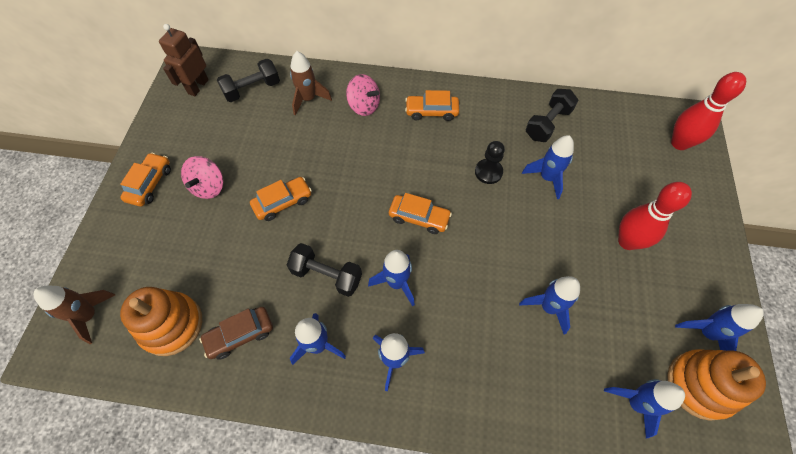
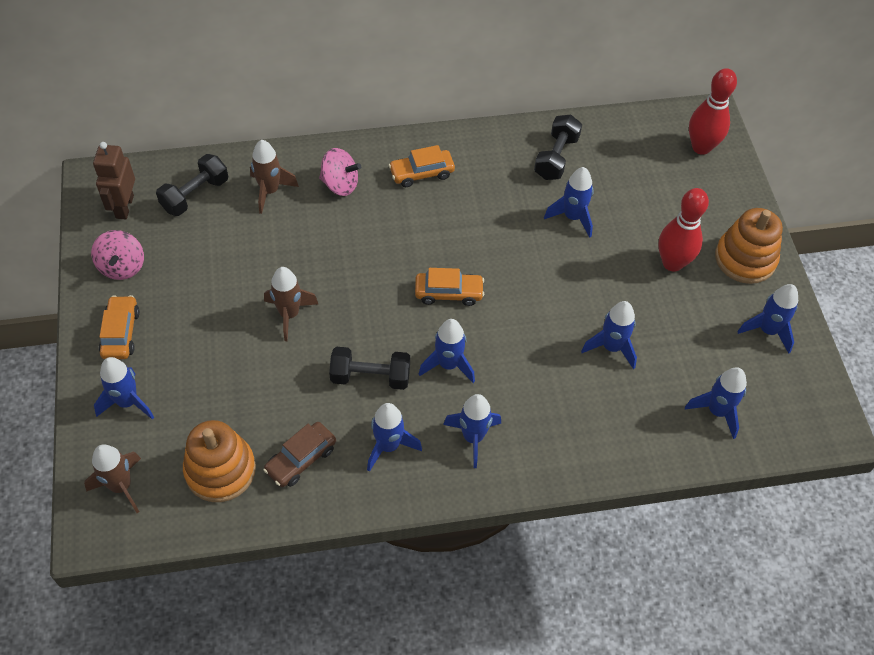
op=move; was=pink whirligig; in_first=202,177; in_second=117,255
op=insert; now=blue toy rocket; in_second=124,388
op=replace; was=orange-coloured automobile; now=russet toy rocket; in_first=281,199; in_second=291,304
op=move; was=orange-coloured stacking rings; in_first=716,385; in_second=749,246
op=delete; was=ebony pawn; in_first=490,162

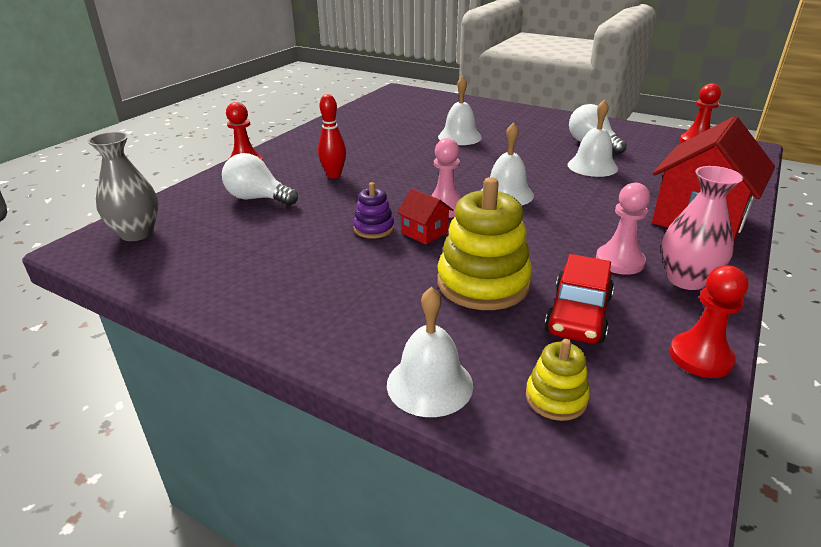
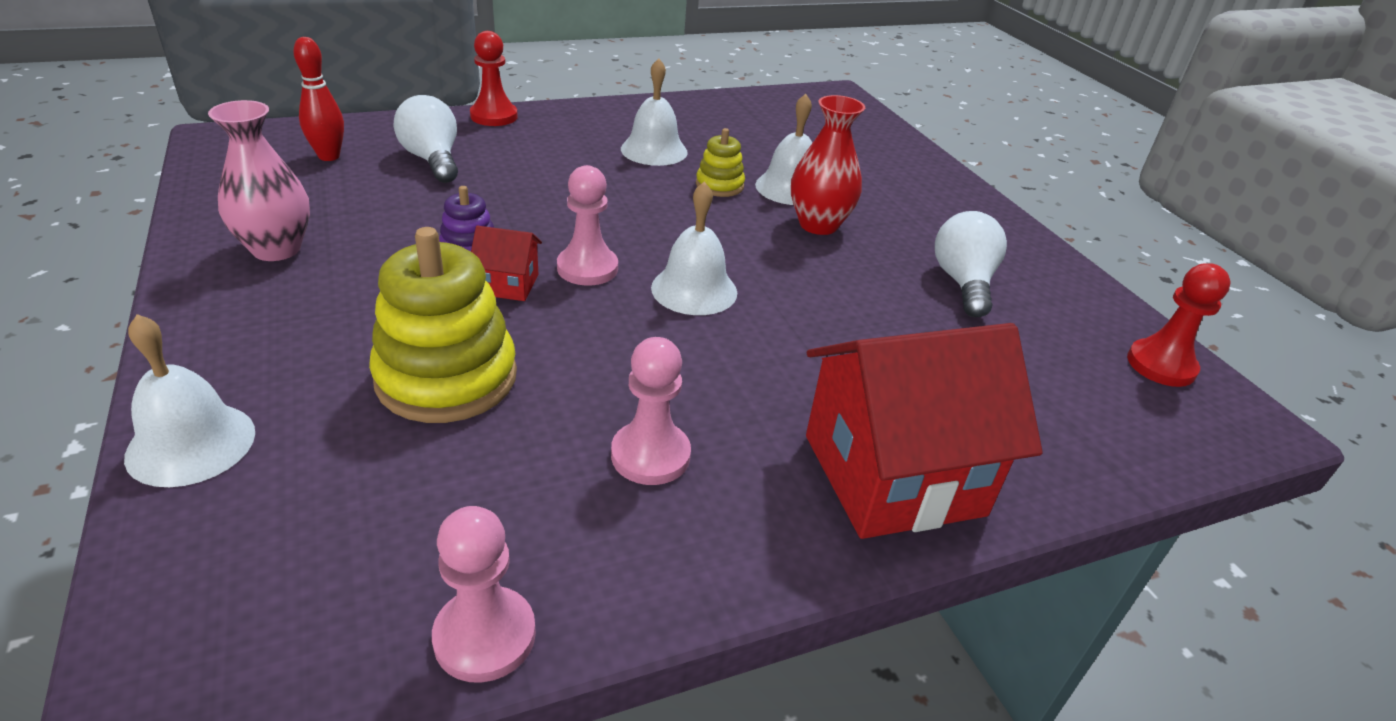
op=move; was=pink vase; in_first=702,228; in_second=259,180
op=move; was=crimson tenpin; in_first=332,136; in_second=318,99
op=recolor; was=crimson pawn; now=pink pawn; in_first=709,322; in_second=484,594
op=rotate; was=crimson cottage; in_first=425,216; in_second=506,263; clockwise=-75
op=move; was=snow-white bell; in_first=593,138; in_second=654,112
op=move; was=golden stacking rings; in_first=558,380; in_second=720,162
op=insert; now=crimson vase; in_second=828,165
op=delete; was=gray vase; in_first=123,186
op=delete; was=crimson automobile; in_first=579,299

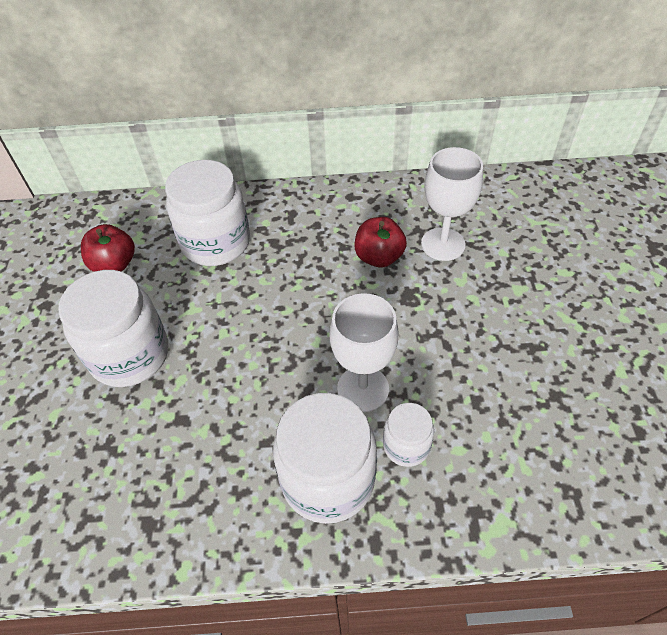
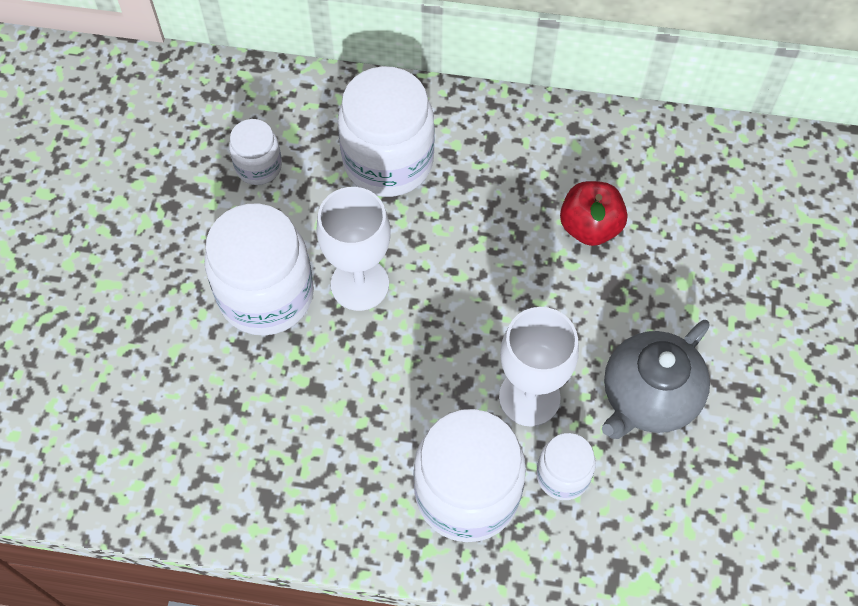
op=replace; was=crimson toy apple; now=snow-white jam jar; in_first=108,248; in_second=255,152
op=move; was=snow-white goblet; in_first=452,204; in_second=354,249
op=insert; now=gray teapot; in_second=656,379

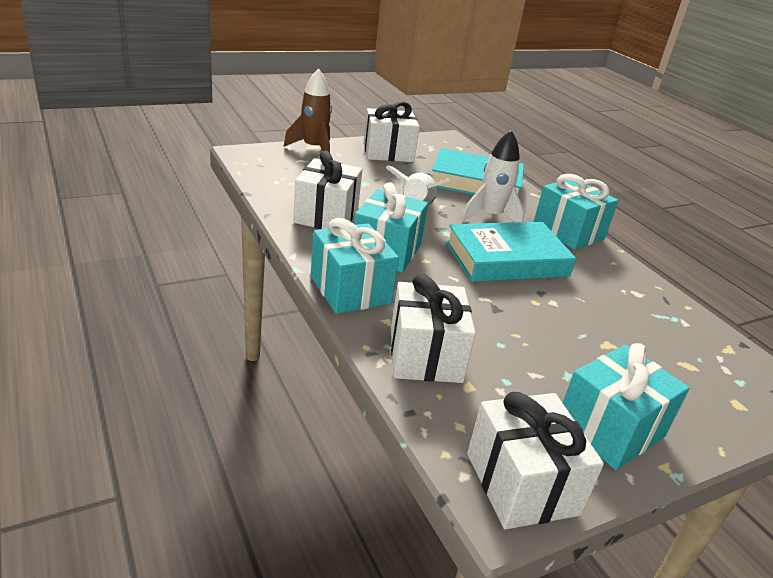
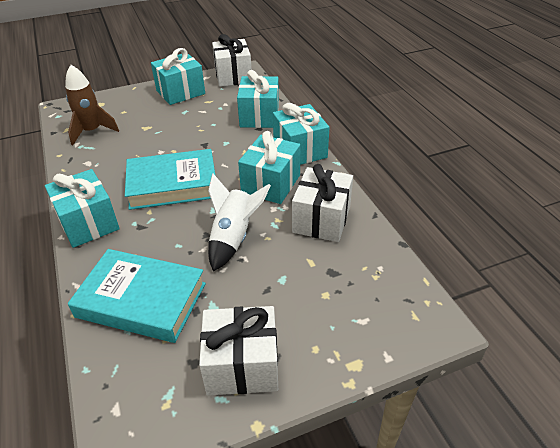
op=move; was=russet toy rocket; in_first=308,110; in_second=92,105
op=recolor; was=snow-white gift; now=turquoise gift; in_first=433,328; in_second=258,99
op=delete; was=snow-white toy rocket; in_first=493,176

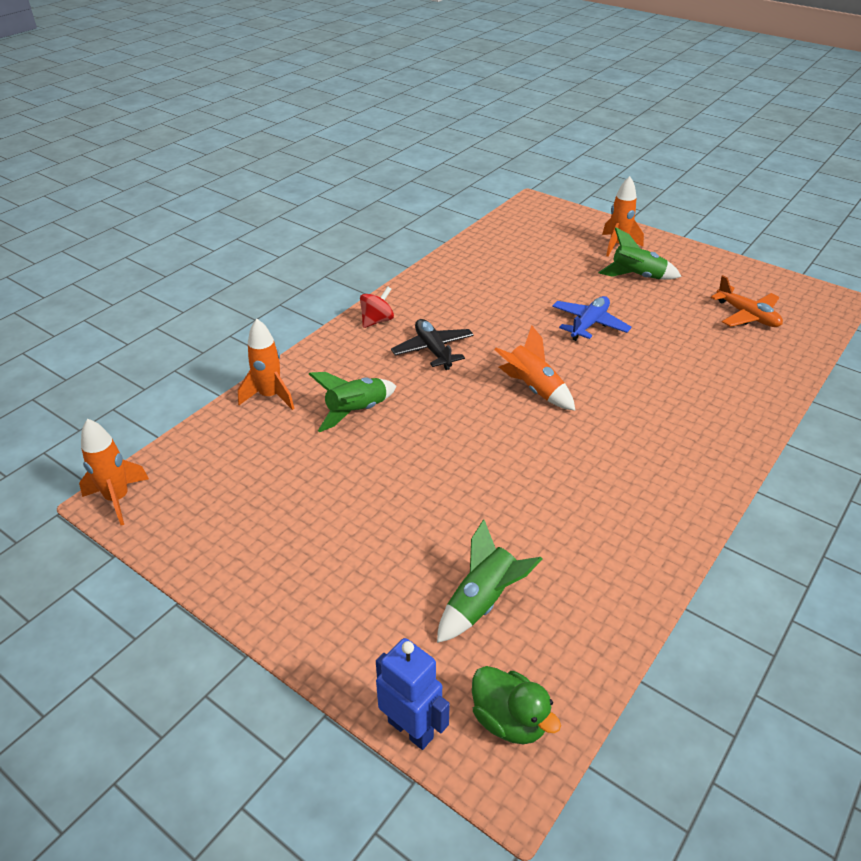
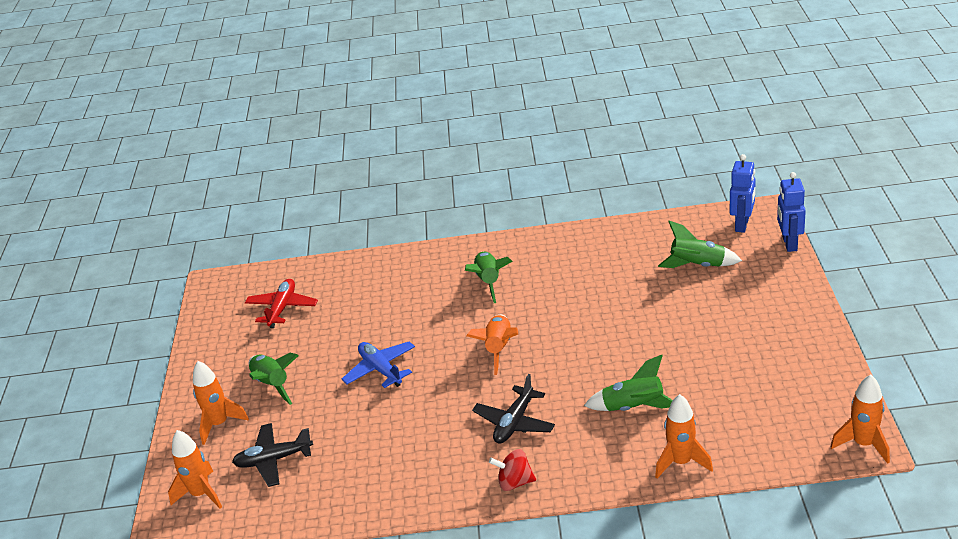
op=insert; now=orange-coloured toy rocket; in_second=195,469
op=insert; now=ebony aeroplane; in_second=272,455
op=recolor; was=orange-coloured aeroplane; now=crimson aeroplane; in_first=747,301; in_second=281,303
op=rotate; was=blue aeroplane; in_first=592,318; in_second=378,364; clockwise=60
op=insert; now=emerald toy rocket; in_second=489,277
op=replace; was=emerald toy duck; now=blue robot figure; in_first=516,705; in_second=743,193

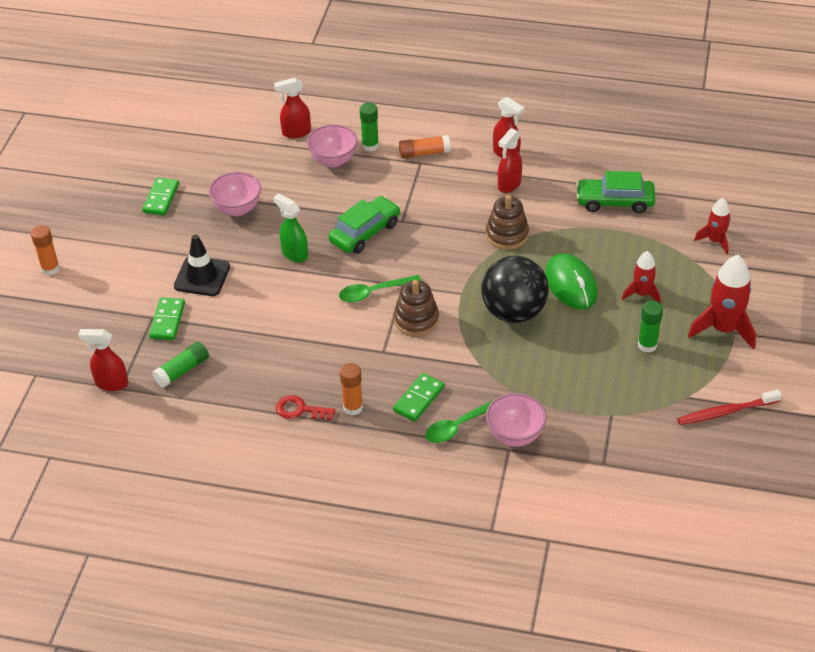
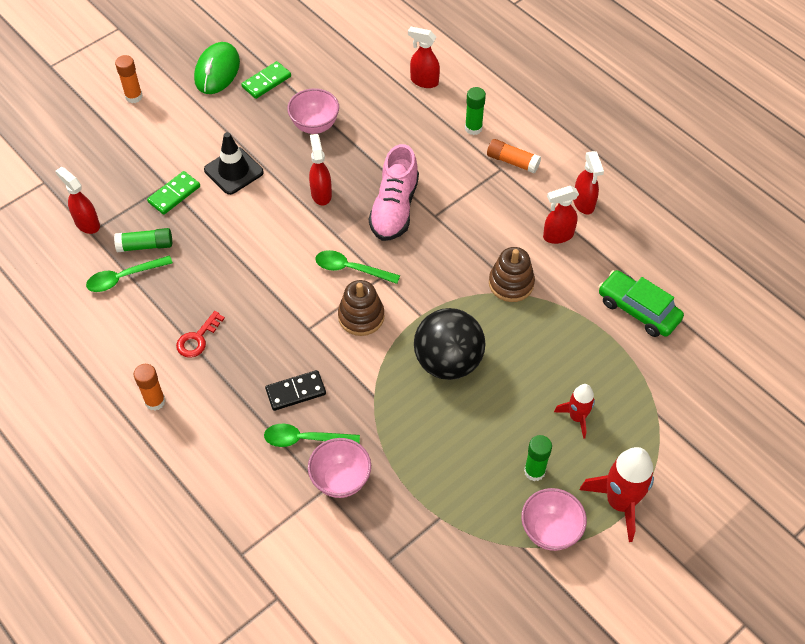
op=insert; now=emerald spoon; in_second=129,273
op=move; was=orange-coloured glue; in_first=351,389; in_second=149,387
op=rotate; was=crimson door key; in_first=306,408; in_second=200,334; clockwise=-105
op=move; was=emerald PC mouse; in_first=571,281; in_second=217,68
op=recolor; was=emerald domino; now=ebony domino; in_first=419,397; in_second=295,390
op=recolor; was=emerald sprayer; now=crimson sprayer; in_first=290,227; in_second=320,169
op=replace; was=emerald automobile; now=pink shoe; in_first=364,225; in_second=394,192
op=move; was=pink bowl; in_first=332,146; in_second=554,519
op=delete; was=crimson tooth brush; in_first=729,407
op=delete; was=crimson toy rocket; in_first=712,226

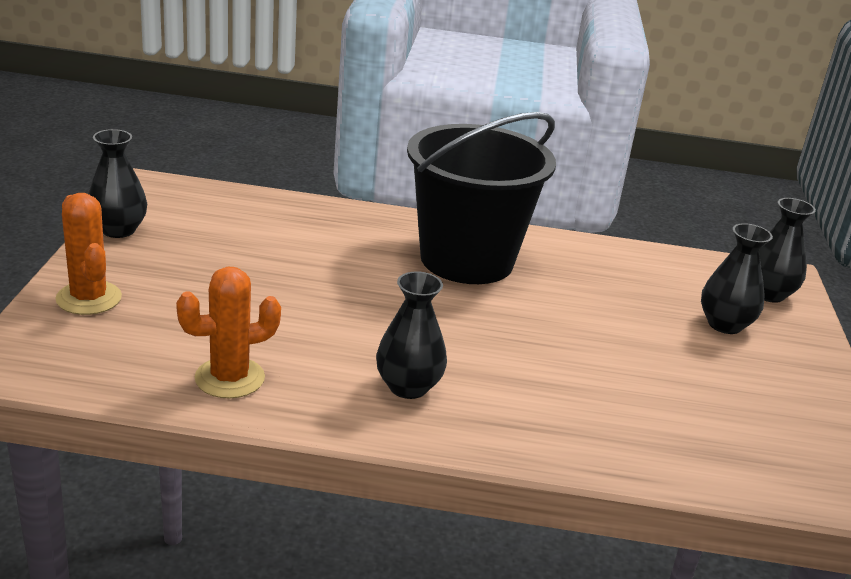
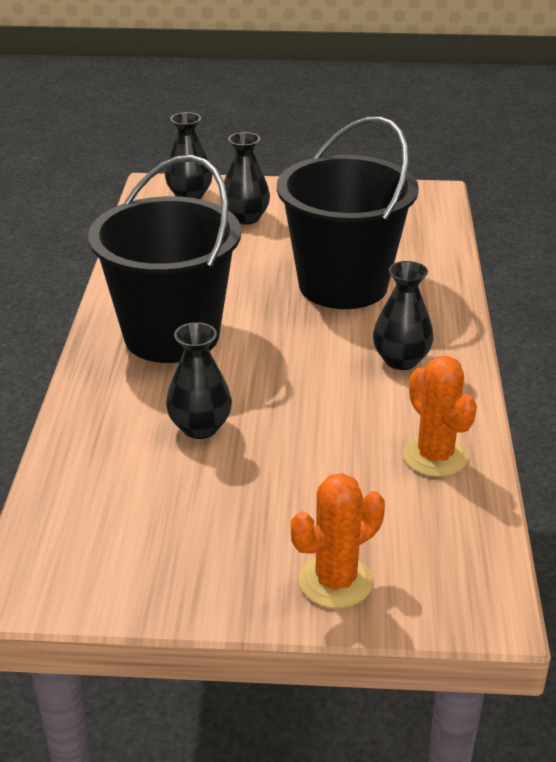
op=move; was=ebony vase; in_first=117,183; in_second=199,380
op=insert; now=ebony sand bucket; in_second=348,212

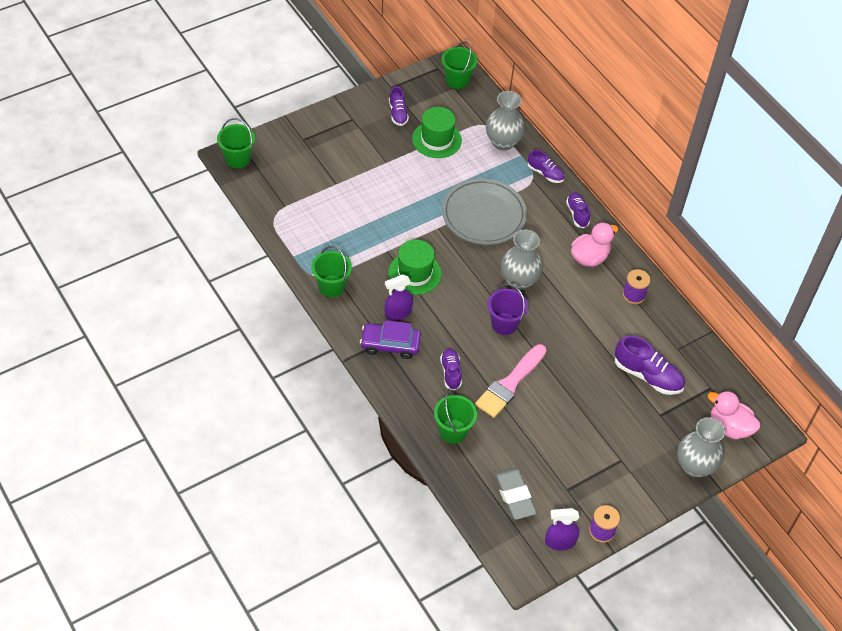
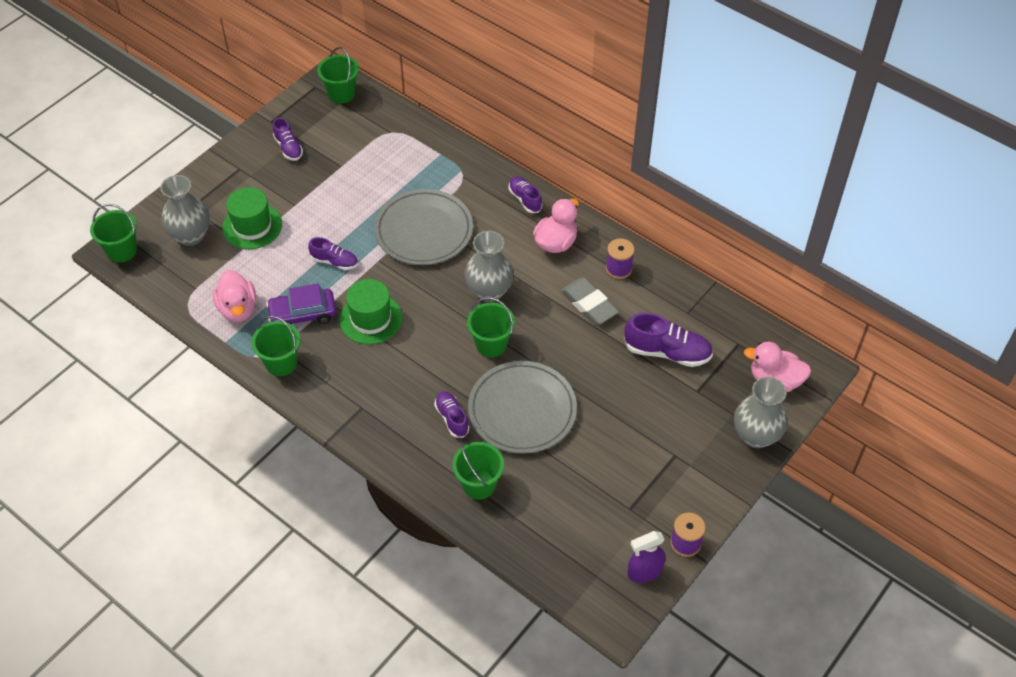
op=move; was=gray vase; in_first=505,120; in_second=185,210
op=insert; now=pink toy duck; in_second=234,296
op=move; was=emerald tall hat; in_first=437,132; in_second=252,218
op=move; was=royal purple automobile; in_first=390,339; in_second=301,303
op=move; was=royal purple shoe; in_first=546,166; in_second=333,253
op=recolor; was=royal purple sand bucket; now=emerald sand bucket; in_first=508,309; in_second=491,327
op=replace; was=pink paintbrush; now=gray plate; in_first=510,381; in_second=522,407
op=move; was=gray gum eraser; in_first=515,494; in_second=590,301
op=delete; was=royal purple sprayer; in_first=399,297

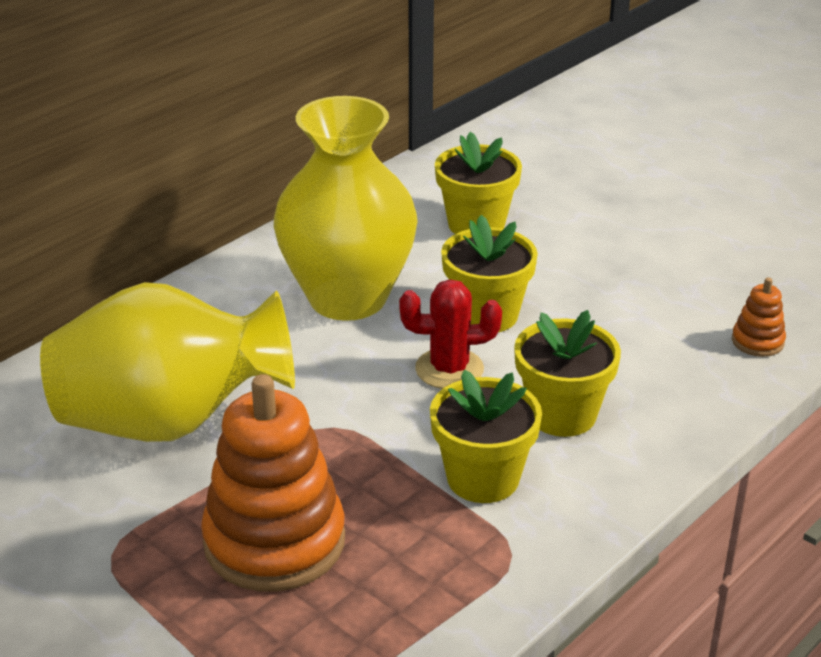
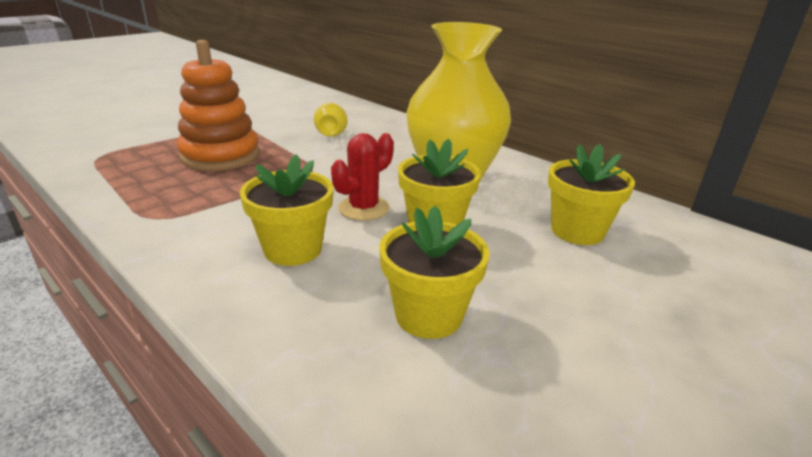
op=resize; was=golden vase; in_first=167,362; in_second=330,120; ratio=0.4
op=rotate; was=crimson prickly plant; in_first=450,334; in_second=362,177; clockwise=45
op=move; was=golden potted plant; in_first=486,436; in_second=434,272
op=delete; was=orange-coloured stacking rings; in_first=759,317

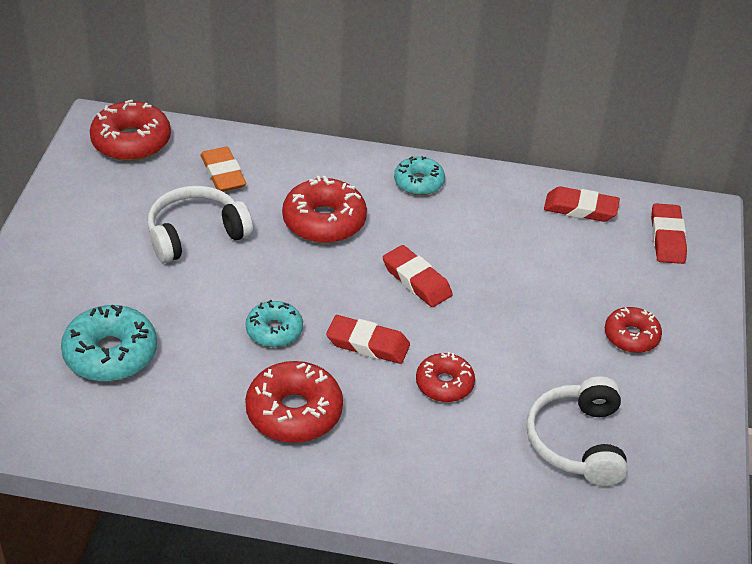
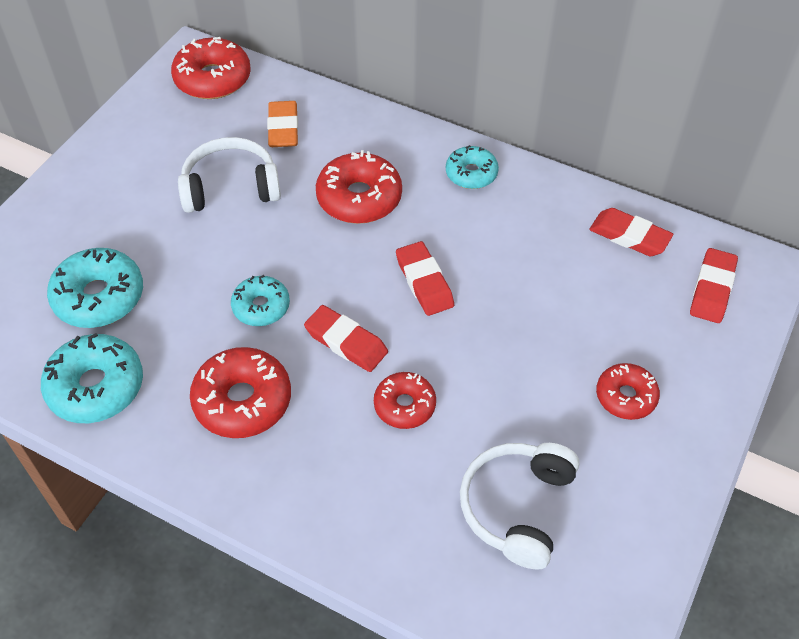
op=insert; now=turquoise glazed donut; in_second=92,378

